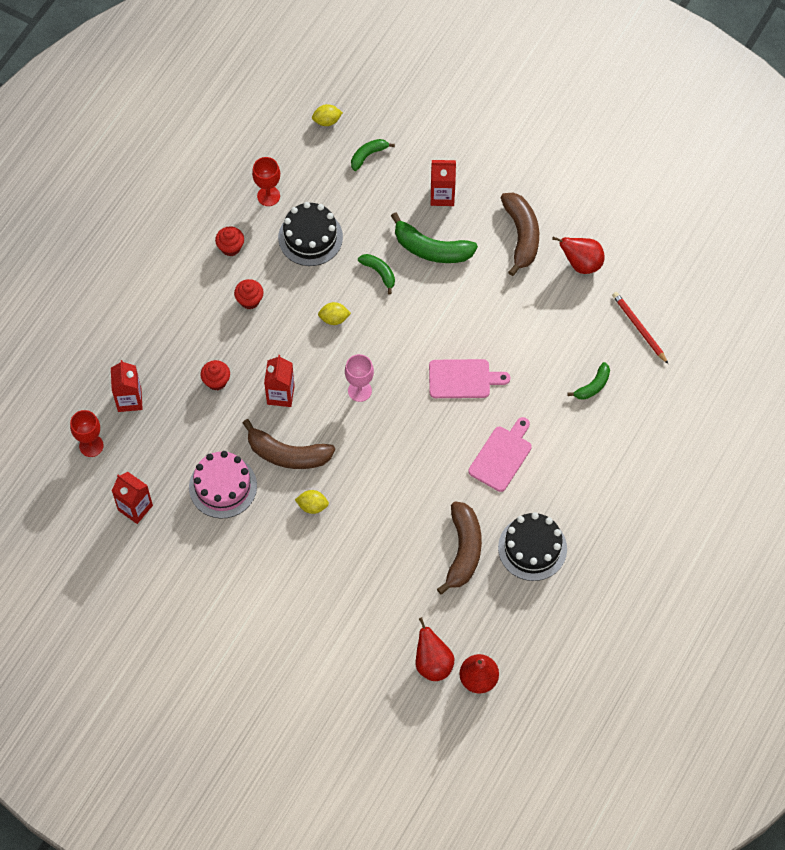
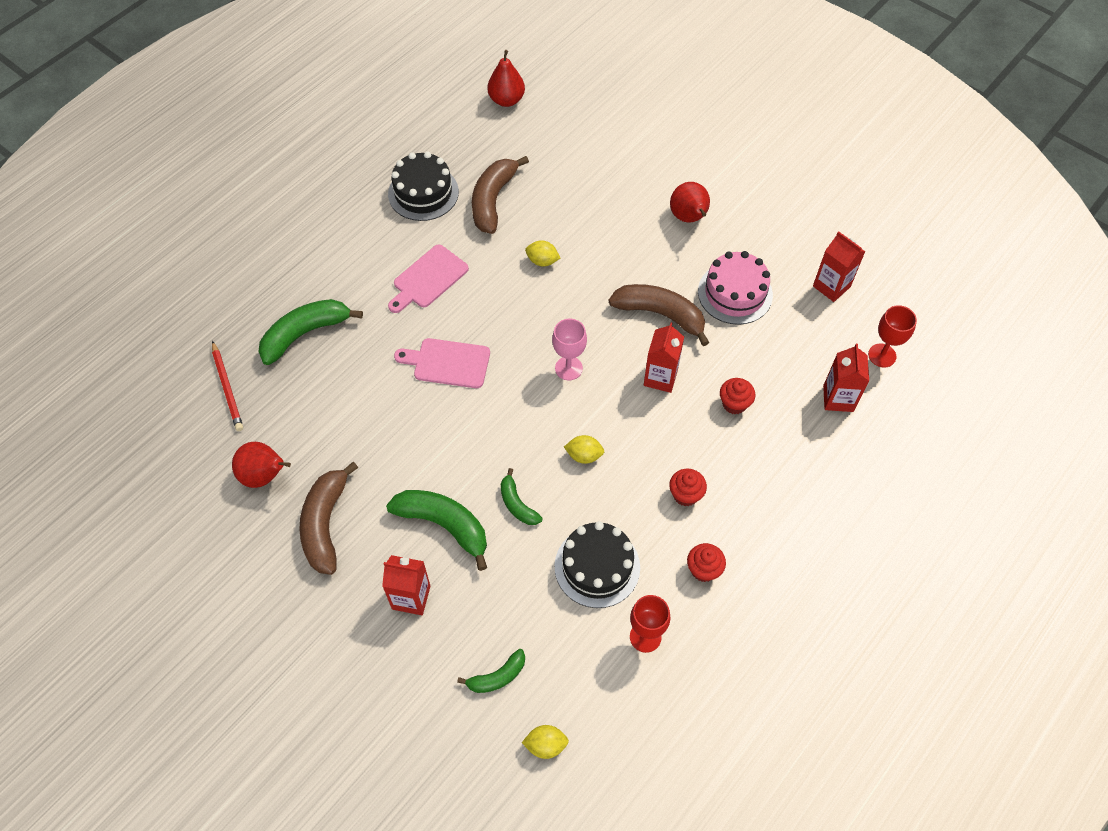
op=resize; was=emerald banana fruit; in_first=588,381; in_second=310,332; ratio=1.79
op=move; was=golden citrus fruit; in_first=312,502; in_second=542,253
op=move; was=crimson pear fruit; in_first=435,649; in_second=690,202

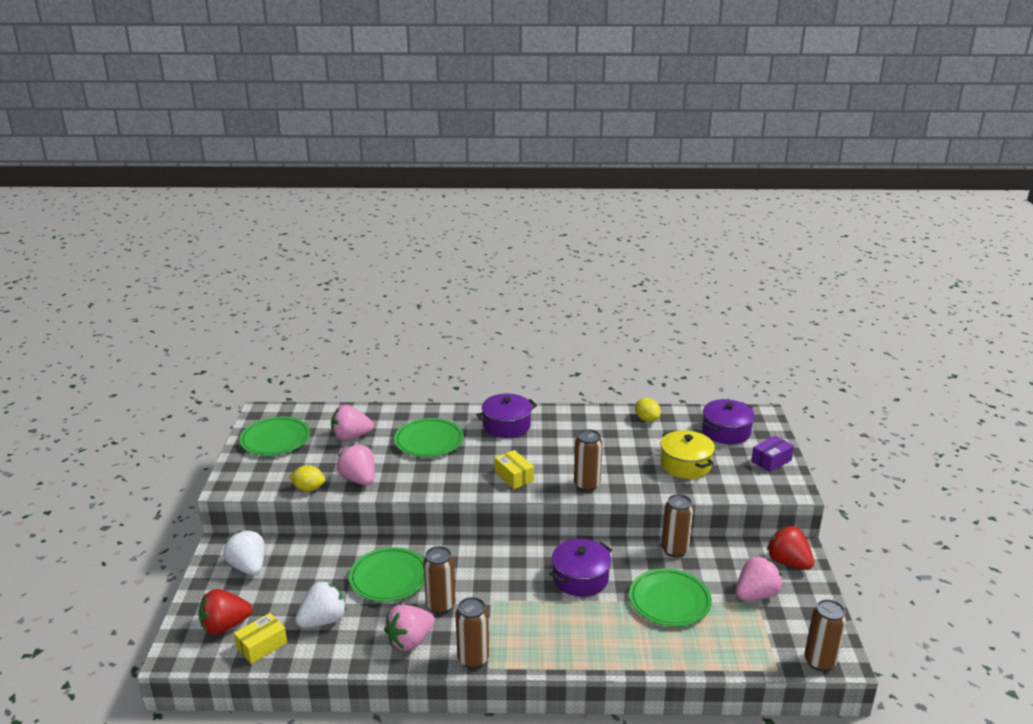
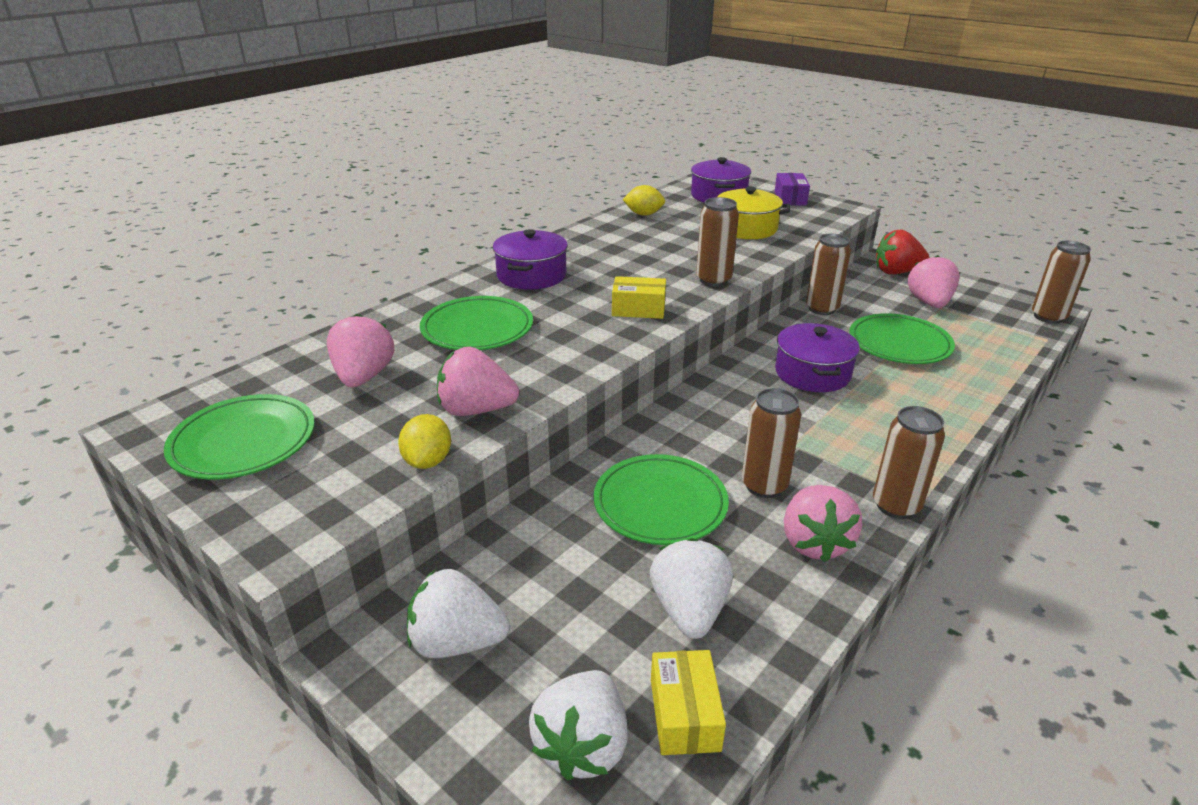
op=rotate; was=pink strawberry; in_first=352,423; in_second=360,350; clockwise=150
op=rotate; was=golden citrus fruit; in_first=307,478; in_second=424,441; clockwise=-45
op=recolor; was=crimson strawberry; now=snow-white strawberry; in_first=225,612; in_second=578,725

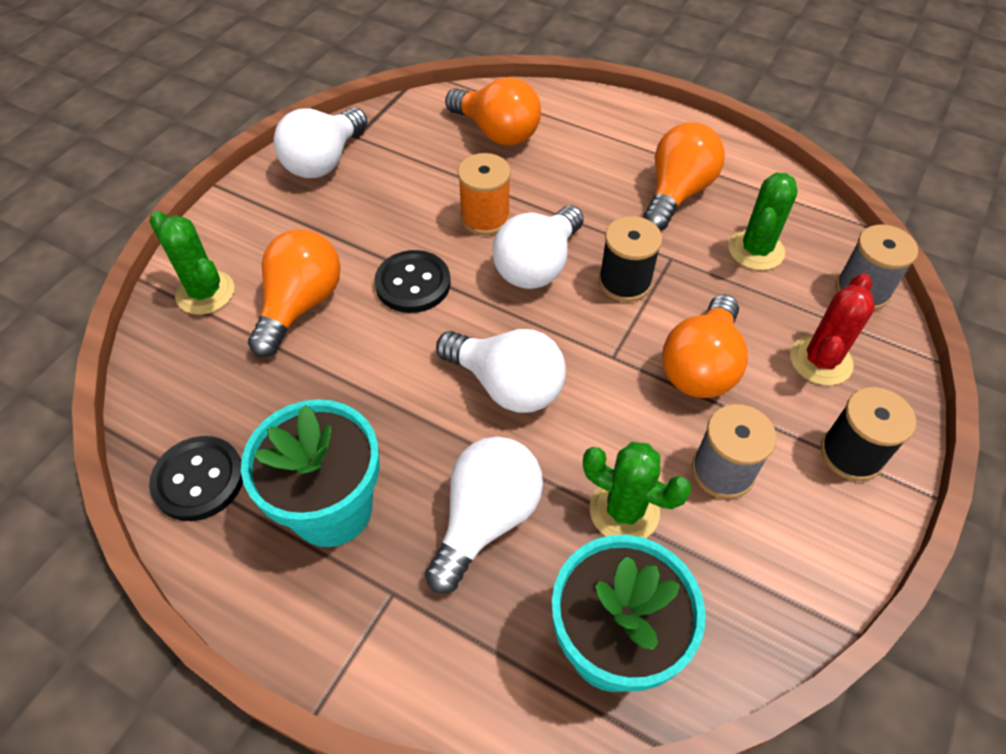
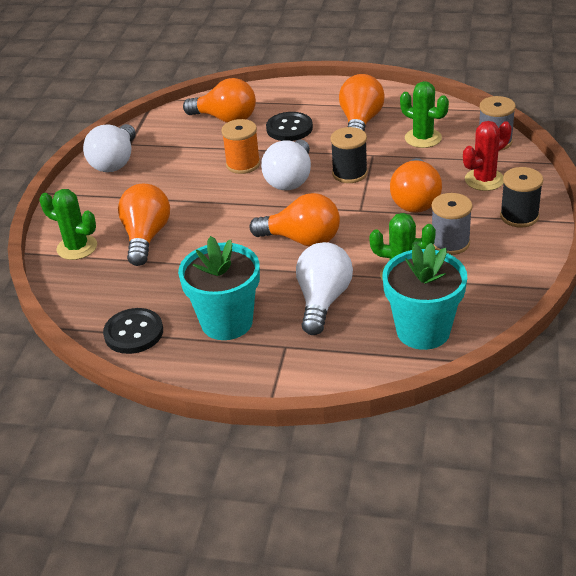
op=recolor; was=snow-white light bulb; now=orange-coloured light bulb; in_first=501,371; in_second=294,219
op=move; was=ebony sewing button; in_first=412,281; in_second=289,126
op=rotate; was=emerald prickly plant; in_first=763,221; in_second=424,114; clockwise=-60
op=rotate; was=crimson prickly plant; in_first=832,329; in_second=487,156; clockwise=45

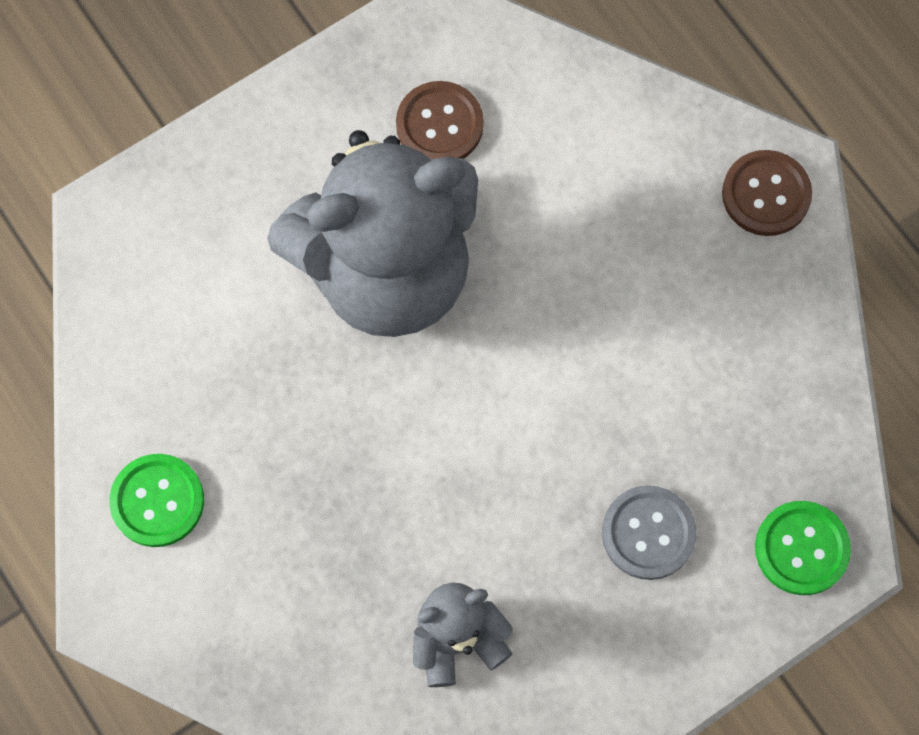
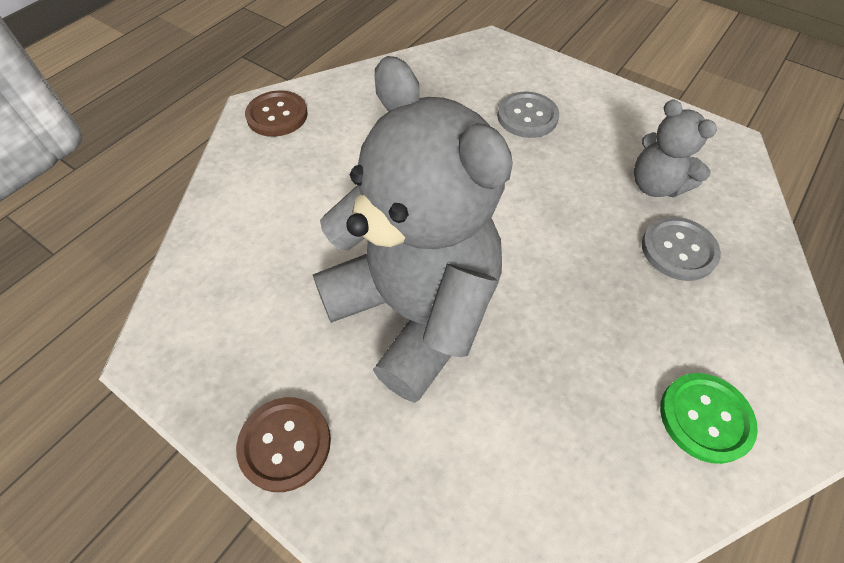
op=move; was=russet sewing button; in_first=440,120; in_second=283,444
op=insert; now=gray sewing button; in_second=681,249
op=delete; was=emerald sewing button; in_first=803,548

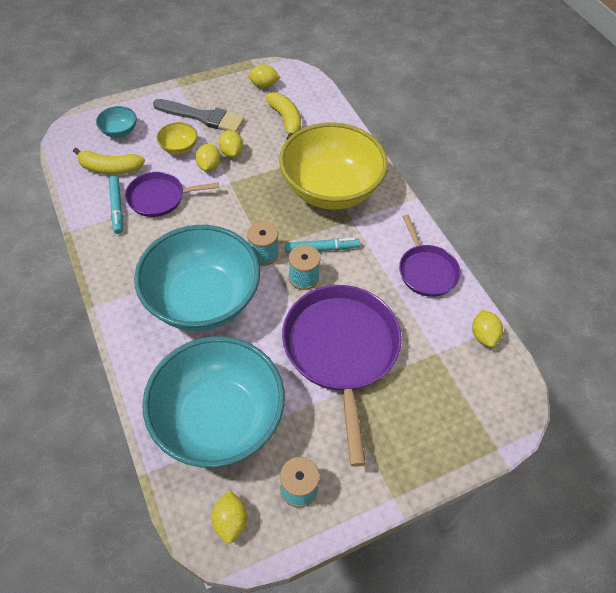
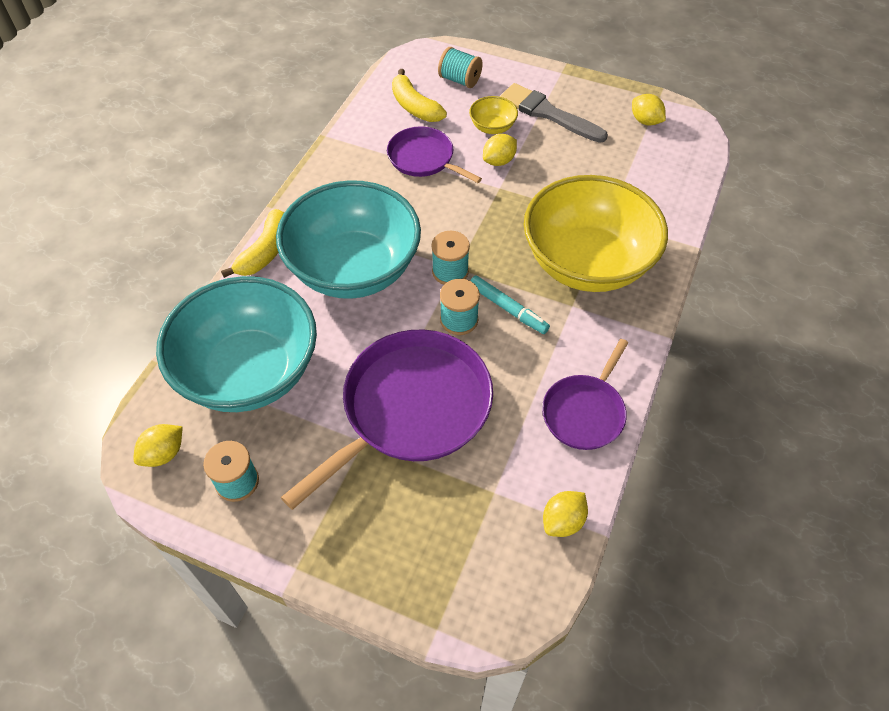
op=move; was=golden banana fruit; in_first=283,115; in_second=252,243
op=replace; was=turquoise bowl; now=turquoise spool; in_first=116,122; in_second=460,67
op=rotate; was=gray paintbrush; in_first=198,115; in_second=554,113; clockwise=150
op=delete; was=turquoise felt pen; in_first=116,205
op=delete; was=golden citrus fruit; in_first=230,143

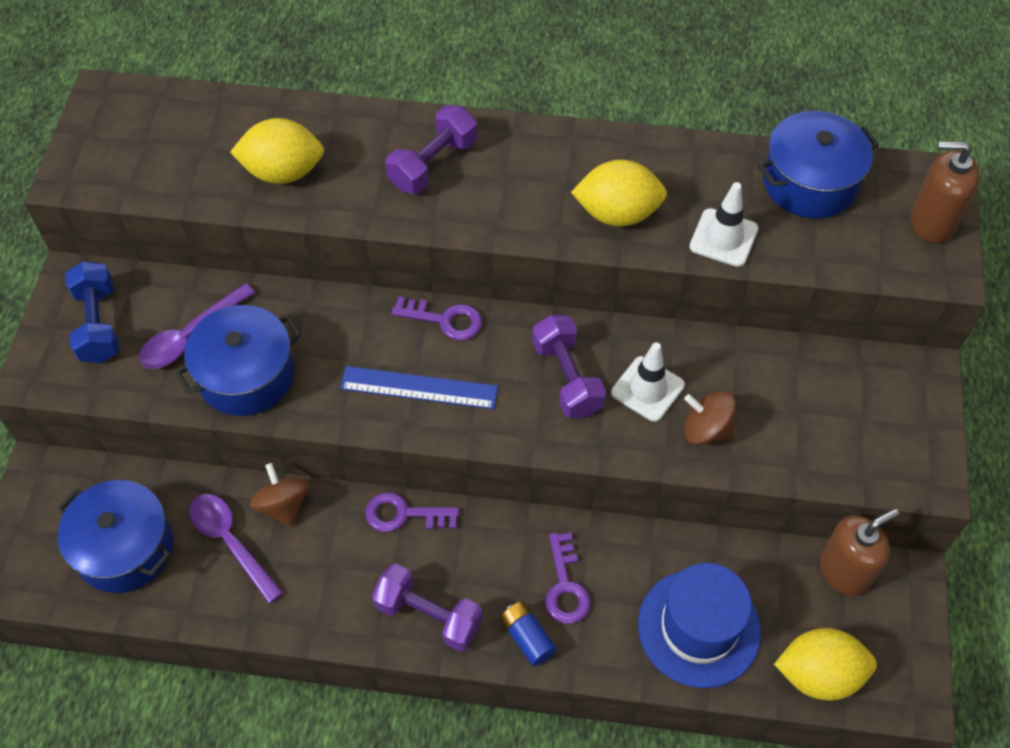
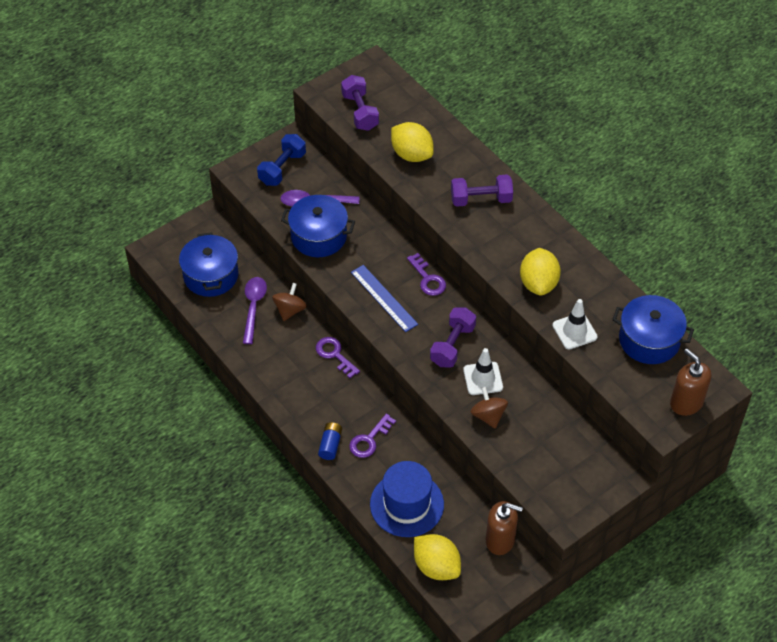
op=move; was=royal purple free weight; in_first=427,608; in_second=360,103
op=rotate; was=golden citrus fruit; in_first=619,193; in_second=540,271; clockwise=45

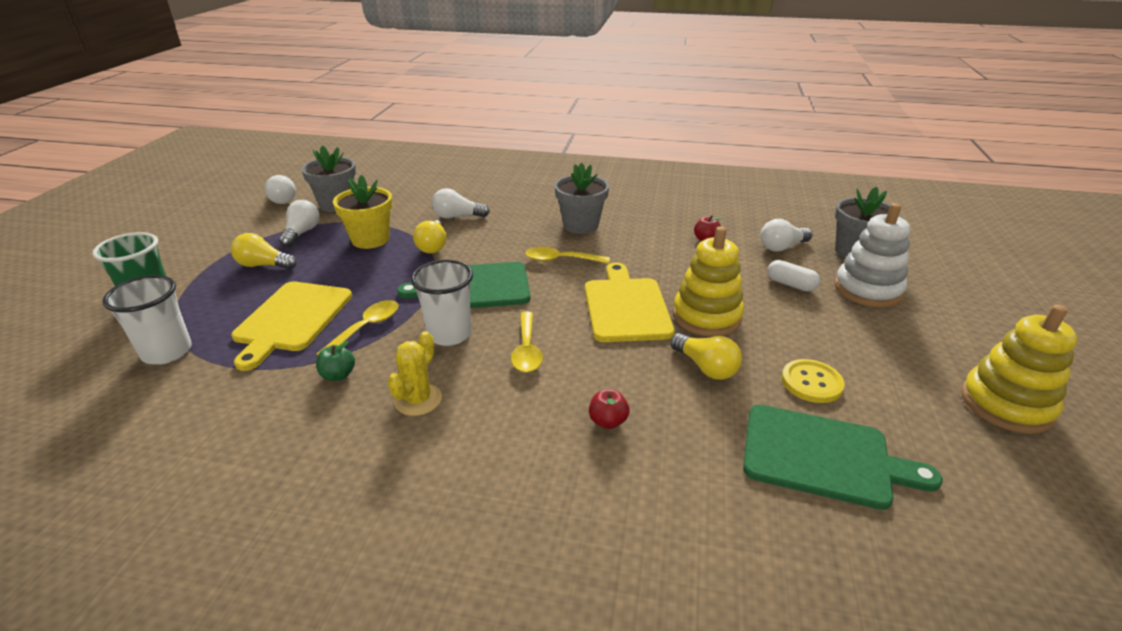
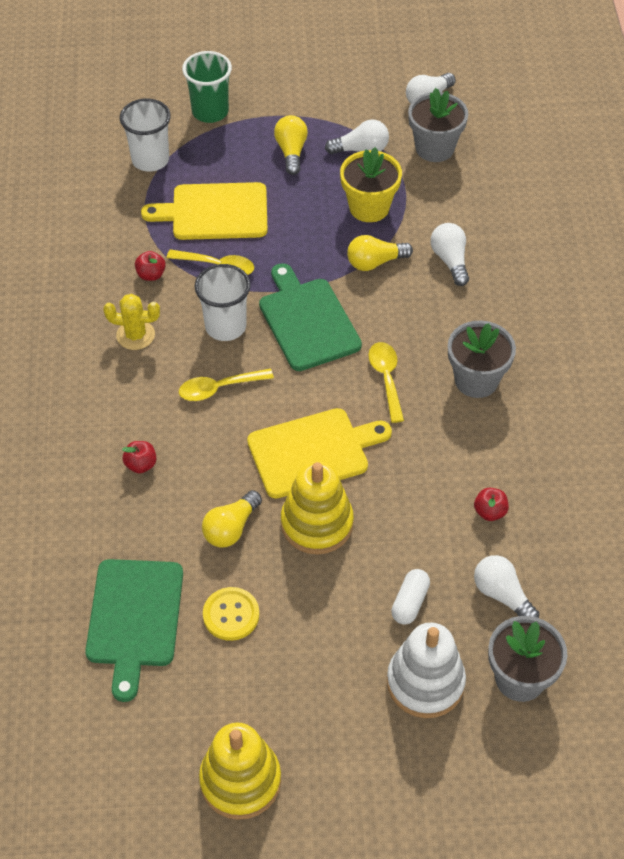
op=recolor; was=emerald toy apple; now=crimson toy apple; in_first=335,361; in_second=150,266

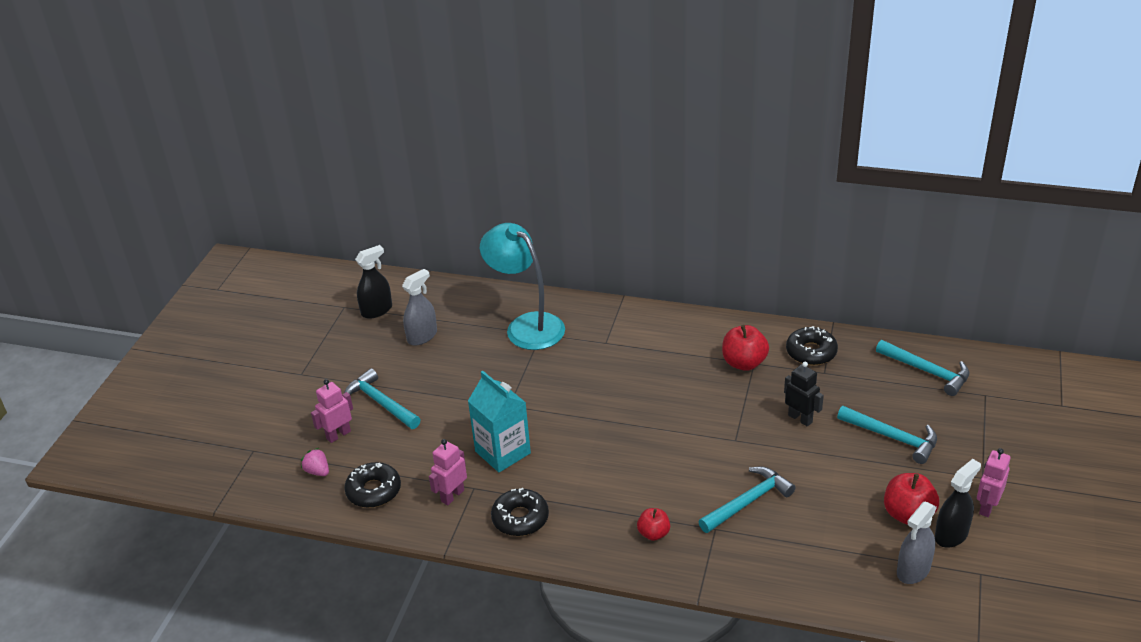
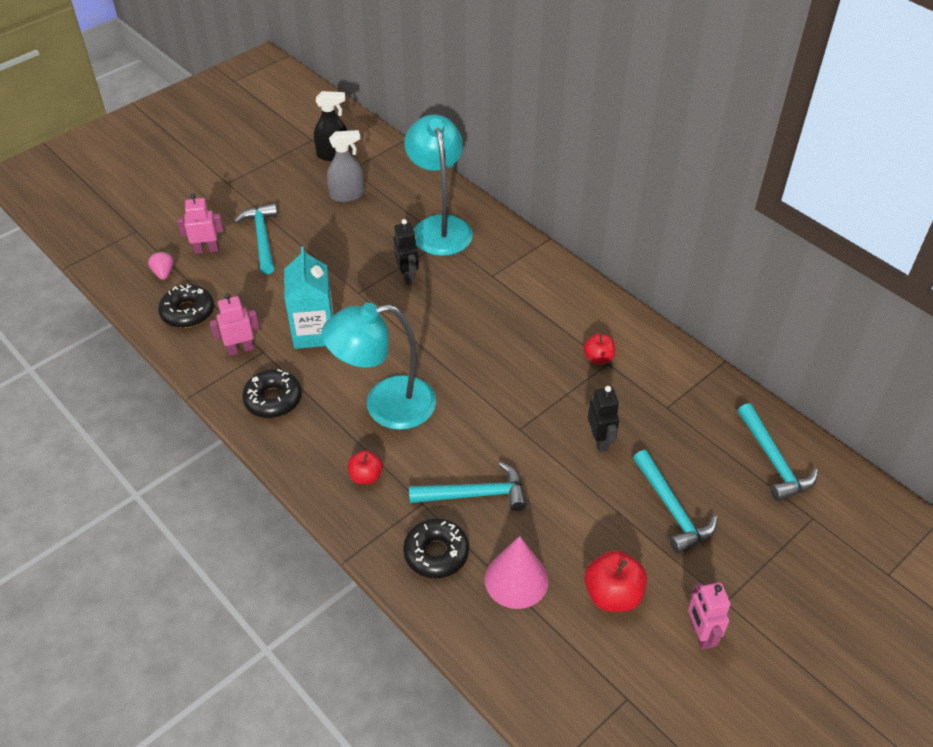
op=insert; now=turquoise reading lamp; in_second=379,366
op=insert; now=ebony robot figure; in_second=406,251
op=move; was=ebony glazed donut; in_first=812,345; in_second=436,548
op=insert; now=pink solid cone; in_second=517,572
op=resize; was=crimson toy apple; in_first=745,348; in_second=600,348; ratio=0.62
op=rotate; was=pink robot figure; in_first=994,482; in_second=709,616; clockwise=-75
op=delete; was=gray sprayer; in_first=917,543
op=delete; was=ebony sprayer; in_first=958,503

